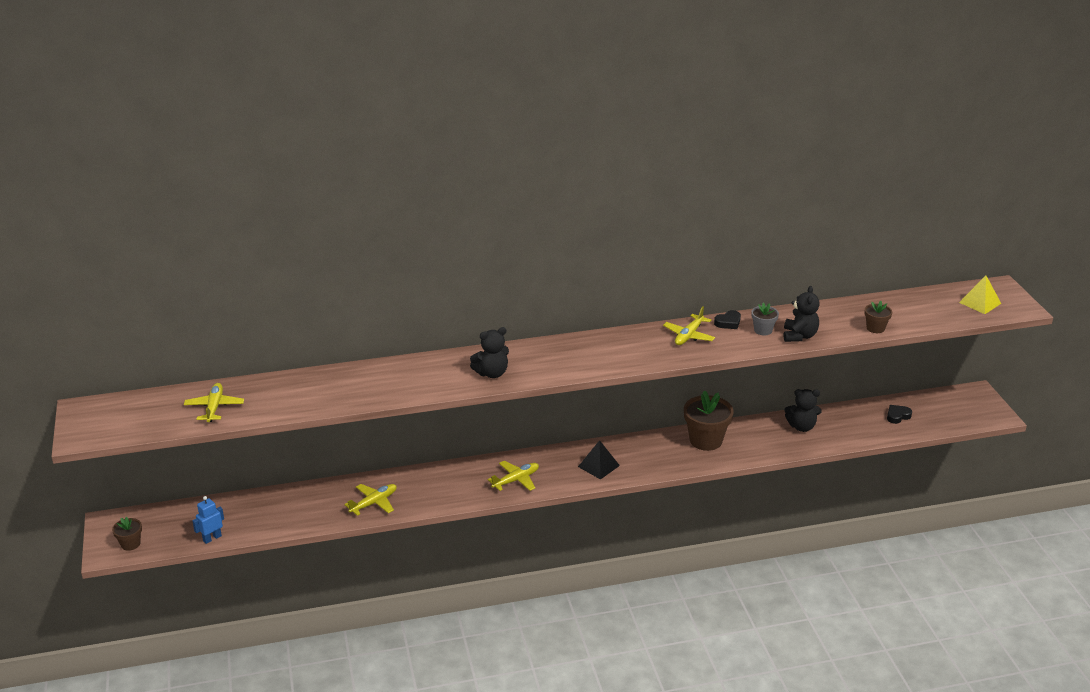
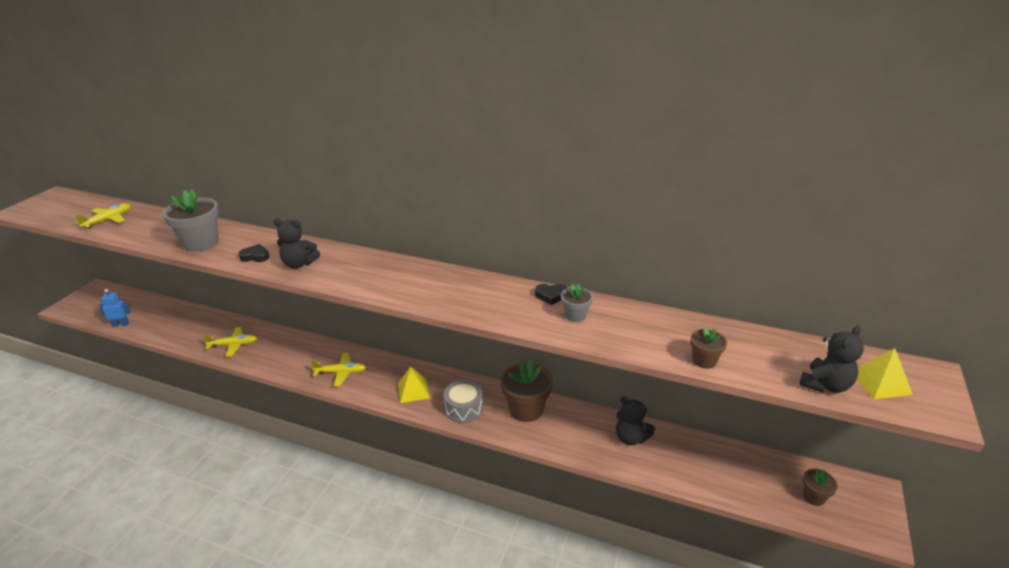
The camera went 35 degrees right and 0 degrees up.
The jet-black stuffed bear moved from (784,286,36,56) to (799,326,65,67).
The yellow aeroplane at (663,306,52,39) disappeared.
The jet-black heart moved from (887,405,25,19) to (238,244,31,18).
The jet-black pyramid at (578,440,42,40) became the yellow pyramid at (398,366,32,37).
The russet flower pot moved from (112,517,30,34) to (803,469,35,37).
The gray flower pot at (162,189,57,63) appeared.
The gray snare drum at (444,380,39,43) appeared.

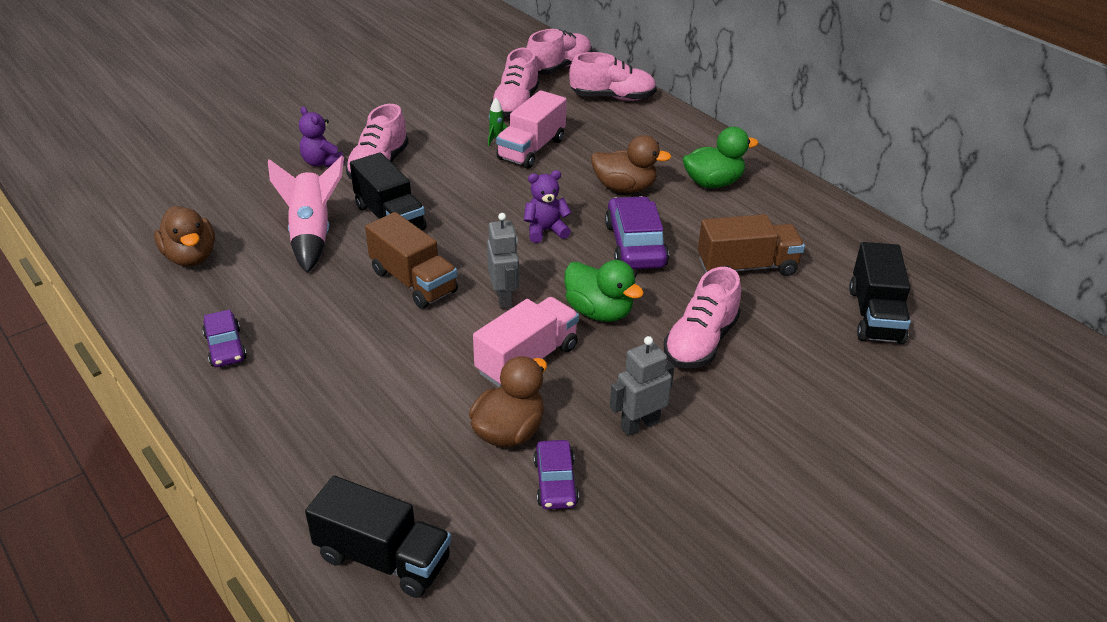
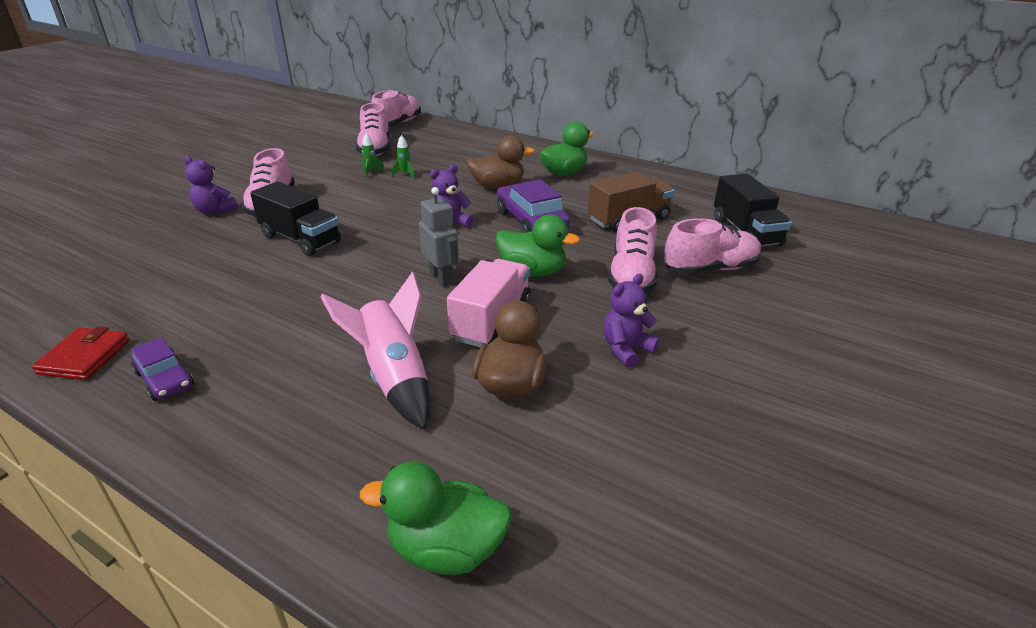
The camera went 20 degrees left and 5 degrees down.
The pink lace-up shoe moved from (569,52,88,49) to (664,218,98,57).
The pink truck at (496,90,71,79) was replaced by the emerald toy rocket at (391,135,24,43).
The pink toy rocket moved from (268,156,76,117) to (320,271,110,159).
The russet duck at (154,206,61,60) disappeared.
The russet truck at (365,212,93,97) disappeared.
The gray robot at (610,336,64,100) was replaced by the purple stuffed bear at (603,274,57,94).
The purple toy car at (534,440,45,69) disappeared.
The jet-black truck at (305,476,146,122) was replaced by the emerald duck at (360,462,152,113).
The red card wallet at (32,326,98,54) appeared.

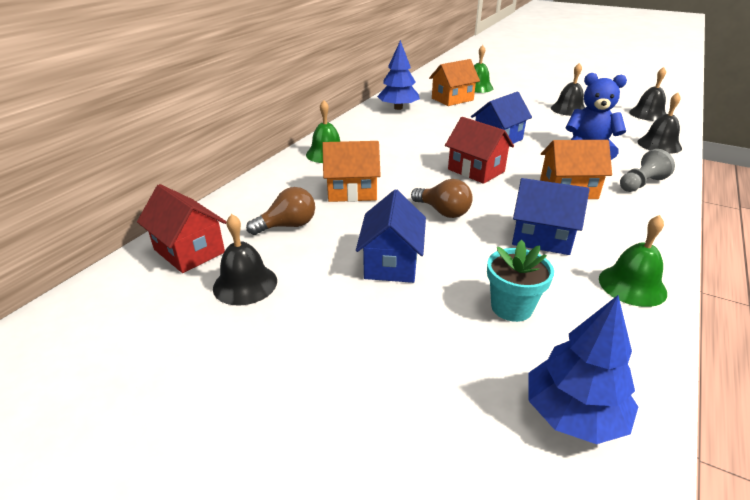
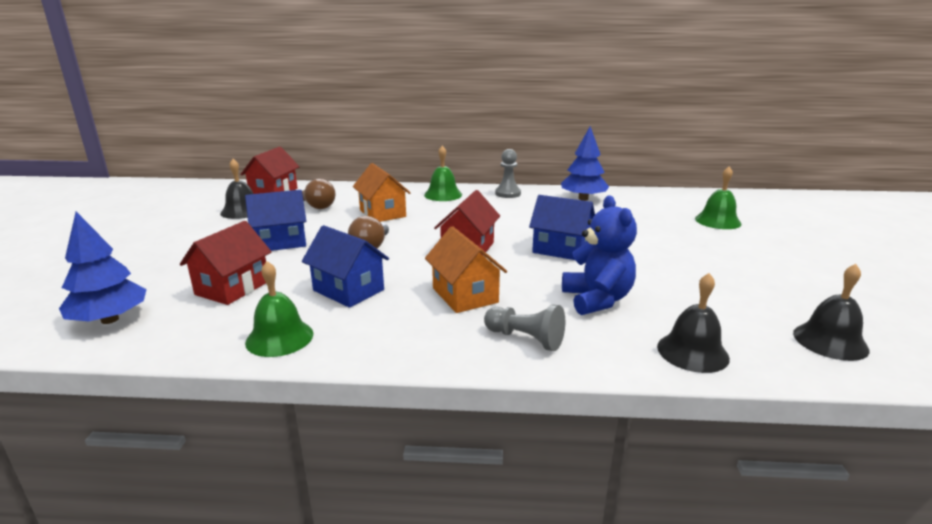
The camera went 65 degrees right and 10 degrees down.
The orange-coloured house at (429,59,51,47) disappeared.
The jet-black hand bell at (551,63,34,53) disappeared.
The royal blue house at (512,178,77,77) turned 45 degrees counterclockwise.
The turquoise flower pot at (487,240,67,82) was replaced by the red house at (180,221,92,84).
The gray game pawn at (495,149,26,49) appeared.

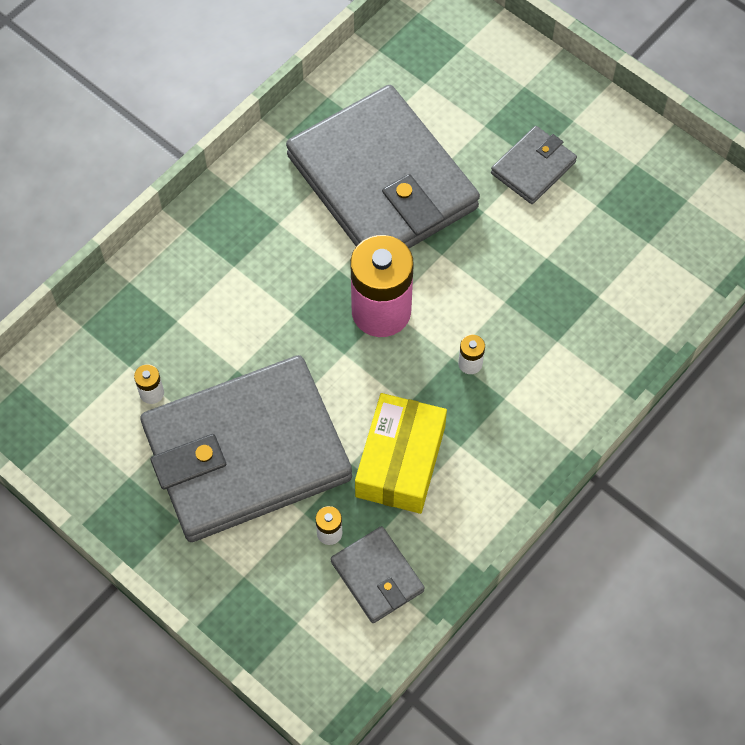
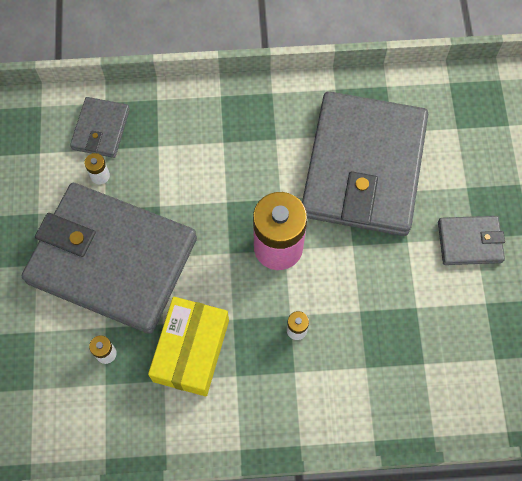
The camera went 45 degrees right and 5 degrees up.
The yellow box at (355,393,92,121) turned 45 degrees counterclockwise.
The gray card wallet moved from (331,526,94,97) to (70,97,60,61).

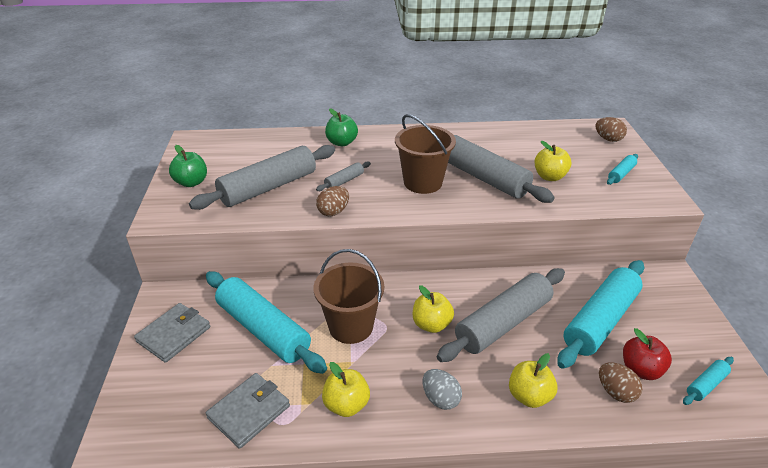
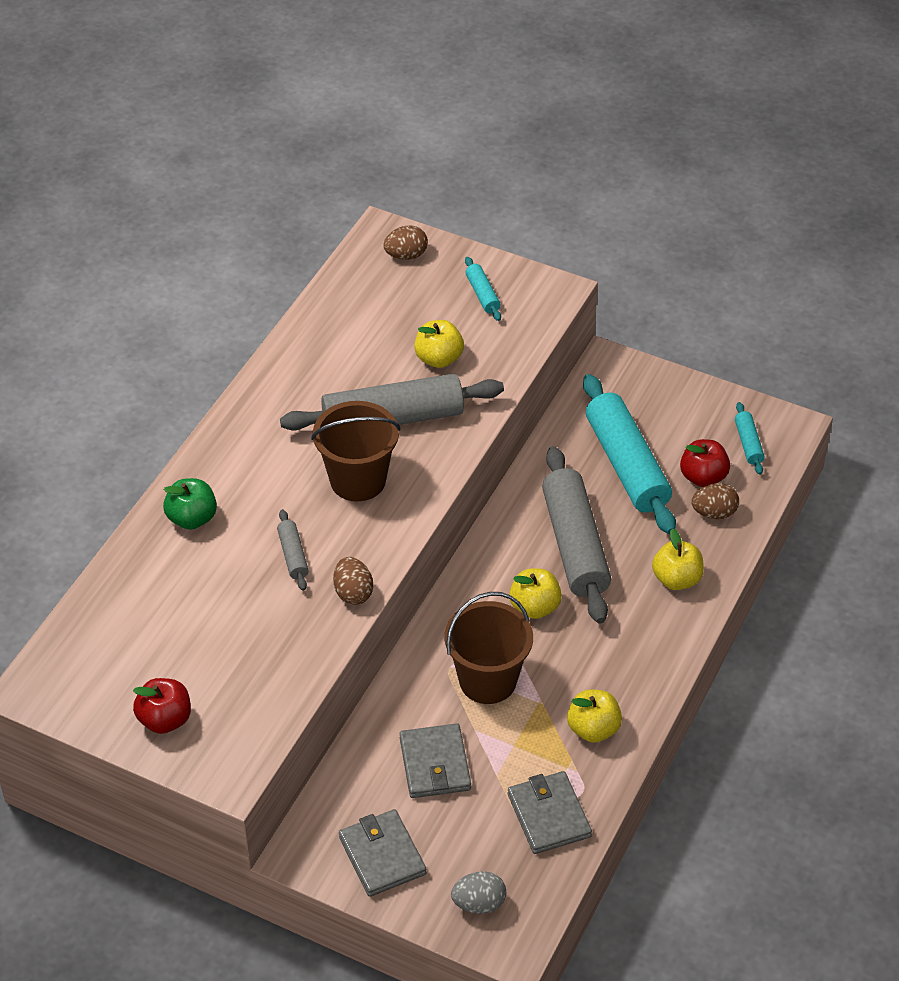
The camera went 60 degrees left and 10 degrees up.
The emerald toy apple at (169,145,38,42) became the red toy apple at (133,678,58,56).
The gray dough roller at (189,145,146,65) disappeared.
The turquoise dough roller at (206,271,121,103) was replaced by the gray card wallet at (400,723,71,75).
The gray egg moved from (423,369,39,41) to (451,871,55,43).

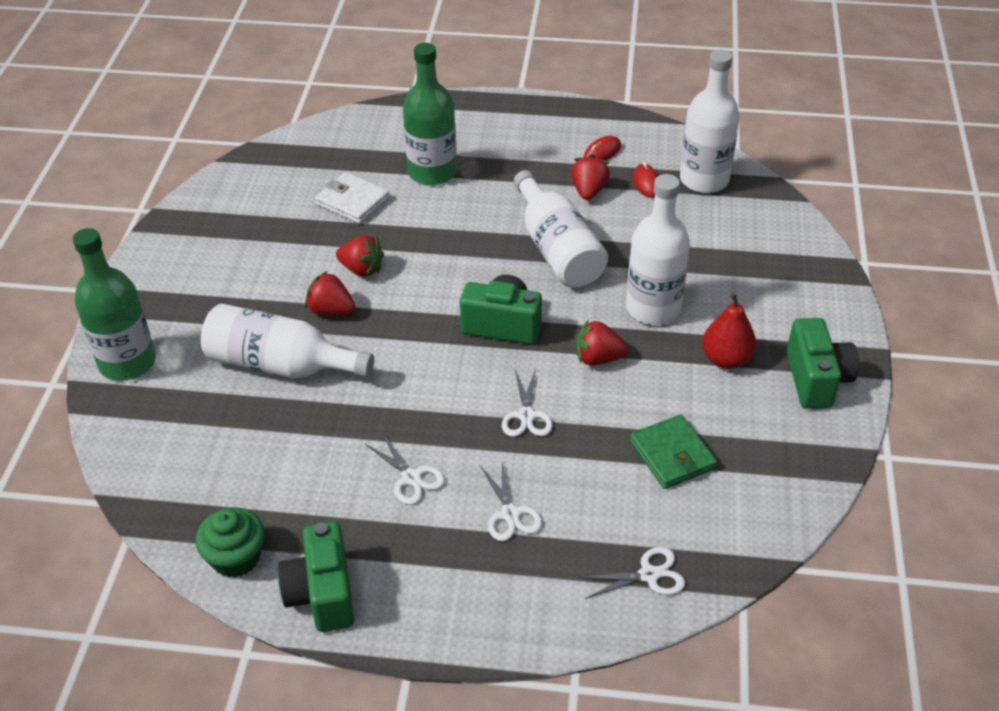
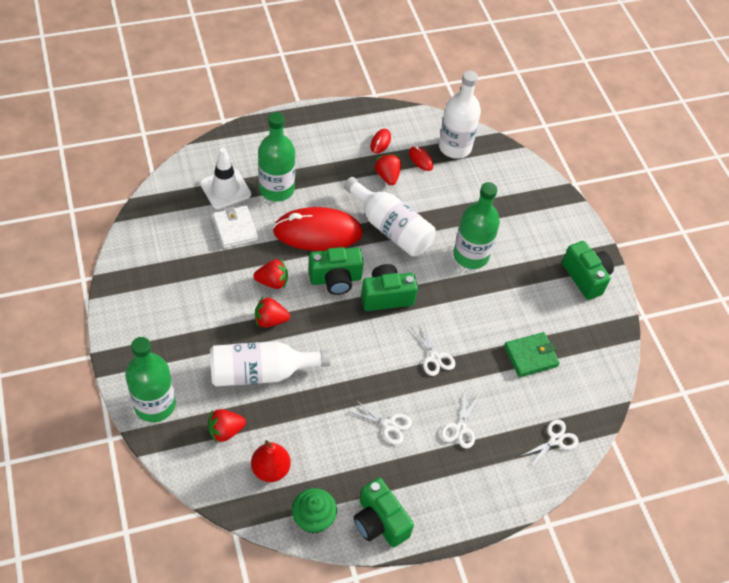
The camera went 30 degrees left and 10 degrees up.
The pure white card wallet at (315,172,75,52) turned 60 degrees clockwise.
The pure white drink bottle at (626,174,64,151) became the emerald drink bottle at (453,182,47,87).
The red pear fruit moved from (702,293,55,76) to (251,440,40,42).
The red berry moved from (576,319,52,46) to (208,409,38,34).
The emerald card wallet at (630,414,87,75) turned 60 degrees counterclockwise.
The pure white scissors at (480,462,62,79) turned 60 degrees clockwise.
The pure white safety cone at (200,148,51,61) appeared.
The red PC mouse at (273,207,90,44) appeared.
The emerald compact camera at (309,247,55,48) appeared.

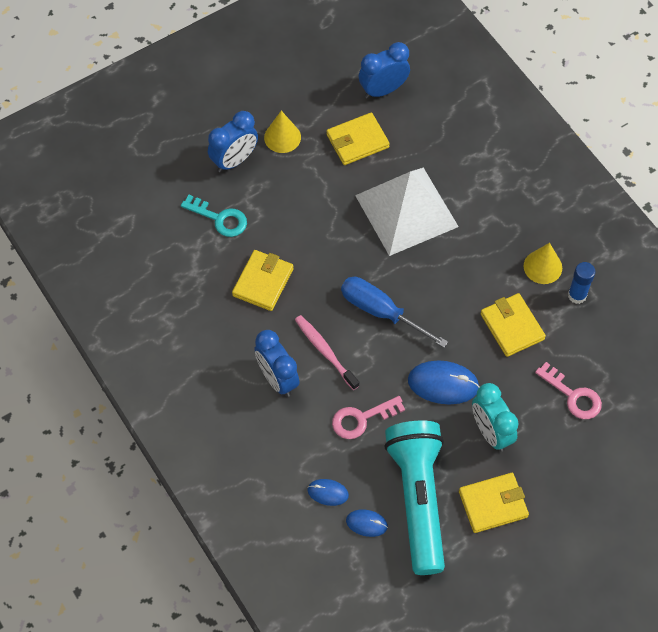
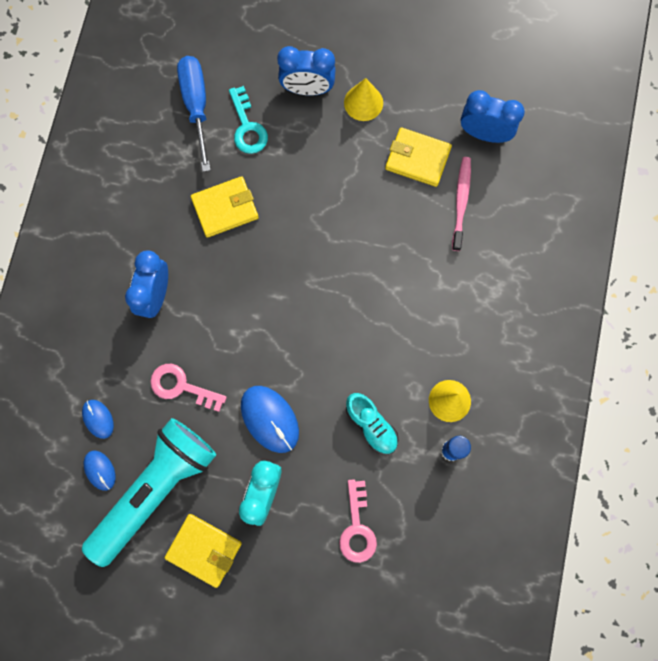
The camera went 45 degrees right and 15 degrees up.
The pure white pyramid at (355,168,104,88) disappeared.
The royal blue screwdriver moved from (341,277,107,71) to (177,56,34,116).
The yellow card wallet at (480,293,66,64) was replaced by the turquoise lace-up shoe at (346,393,52,62).
The pink tooth brush moved from (295,315,65,75) to (452,157,19,94).

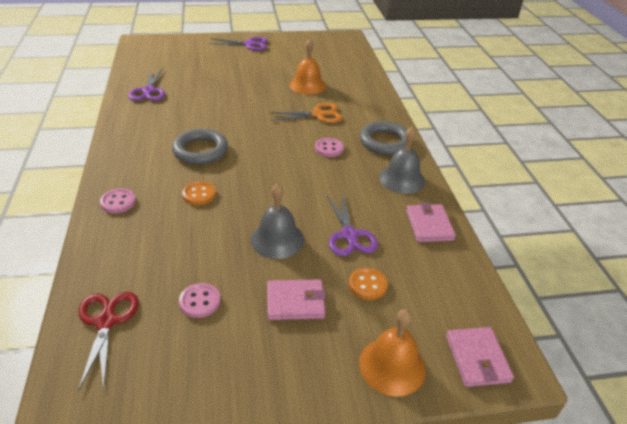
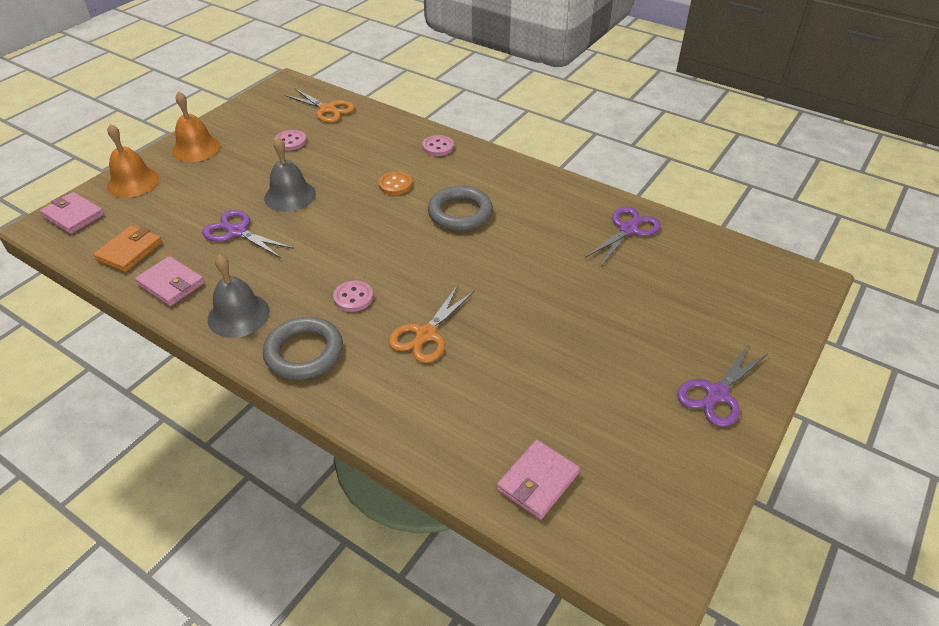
The camera went 135 degrees right and 5 degrees up.
The orange-coloured hand bell moved from (289,39,37,56) to (172,91,49,71).
The purple scissors at (128,69,37,32) turned 90 degrees clockwise.
The orange-coloured button at (349,268,39,32) disappeared.
The pink card wallet moved from (267,279,59,41) to (497,440,83,80).
The red scissors at (78,292,61,99) became the orange-coloured scissors at (284,88,71,35).
The orange-coloured card wallet at (93,225,69,47) appeared.

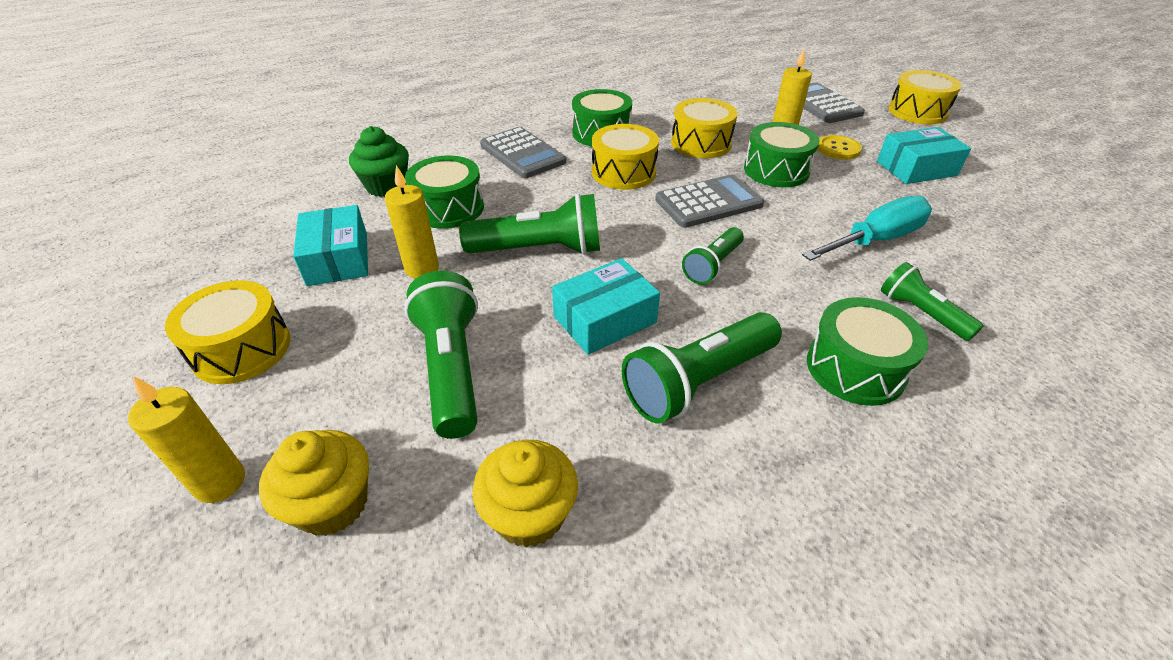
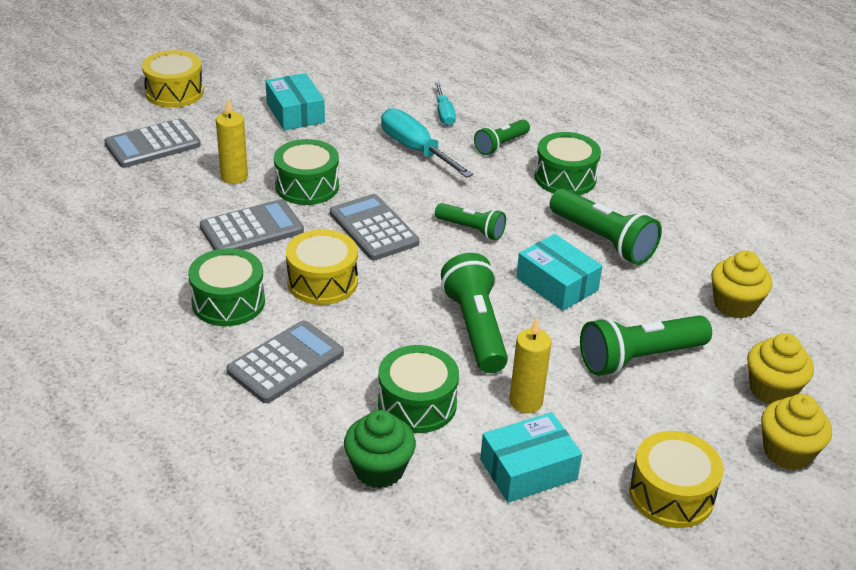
The camera went 100 degrees left and 5 degrees down.
The yellow snare drum at (671,98,66,60) was replaced by the gray pocket calculator at (200,199,104,51).
The yellow button at (818,135,44,25) disappeared.
The yellow candle at (128,376,117,127) was replaced by the yellow muffin at (761,394,71,76).
The turquoise screwdriver at (435,82,21,44) appeared.

